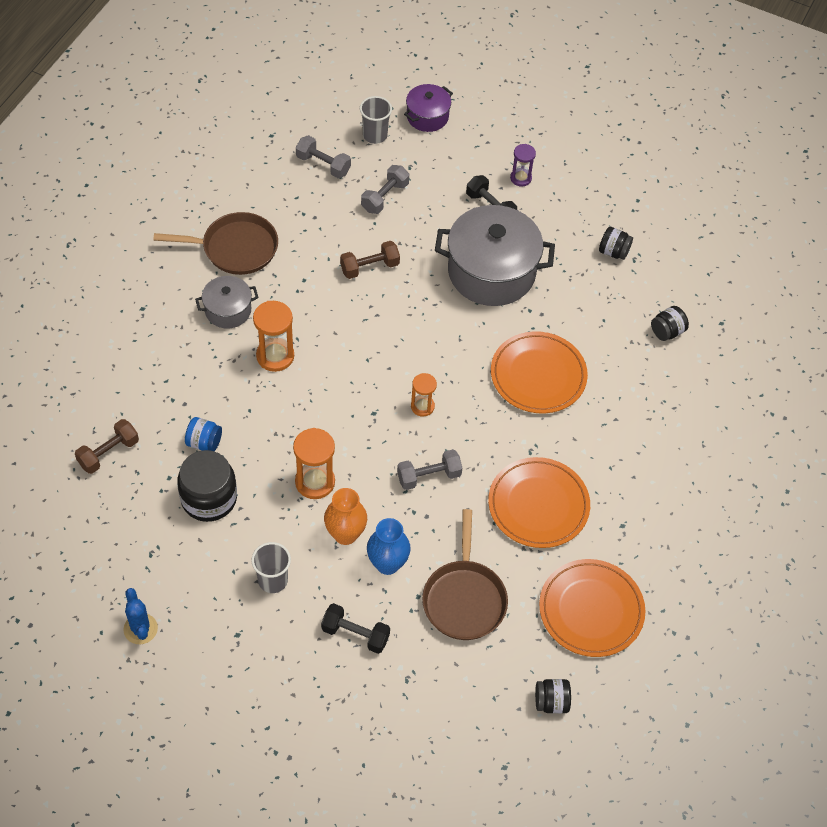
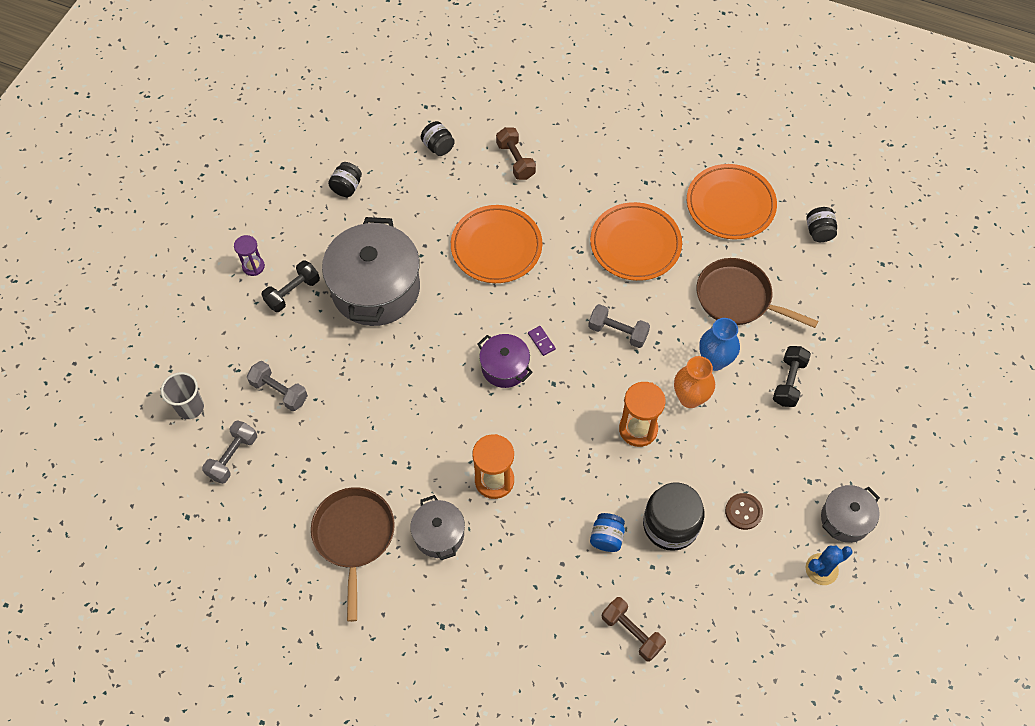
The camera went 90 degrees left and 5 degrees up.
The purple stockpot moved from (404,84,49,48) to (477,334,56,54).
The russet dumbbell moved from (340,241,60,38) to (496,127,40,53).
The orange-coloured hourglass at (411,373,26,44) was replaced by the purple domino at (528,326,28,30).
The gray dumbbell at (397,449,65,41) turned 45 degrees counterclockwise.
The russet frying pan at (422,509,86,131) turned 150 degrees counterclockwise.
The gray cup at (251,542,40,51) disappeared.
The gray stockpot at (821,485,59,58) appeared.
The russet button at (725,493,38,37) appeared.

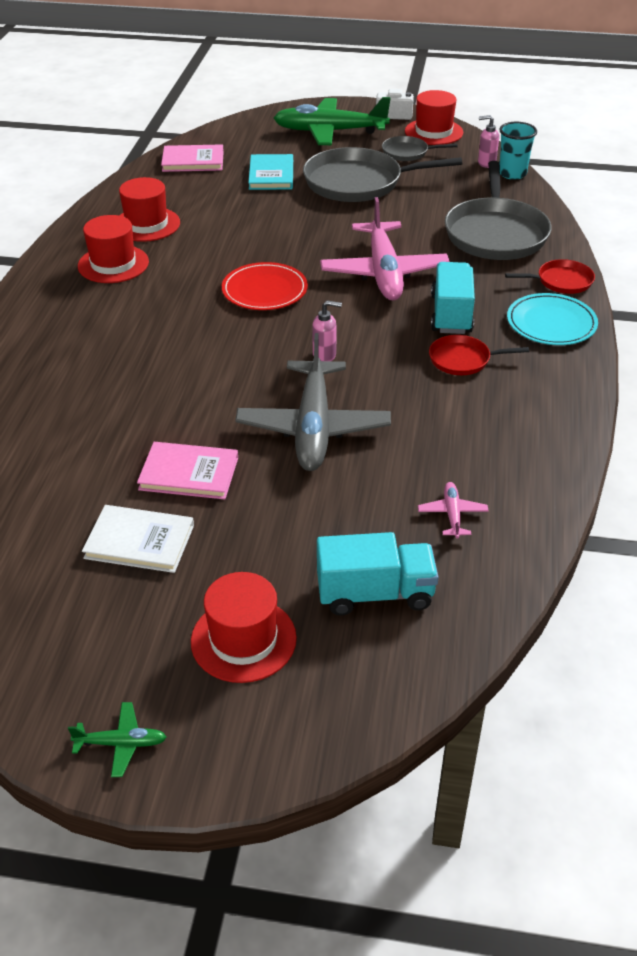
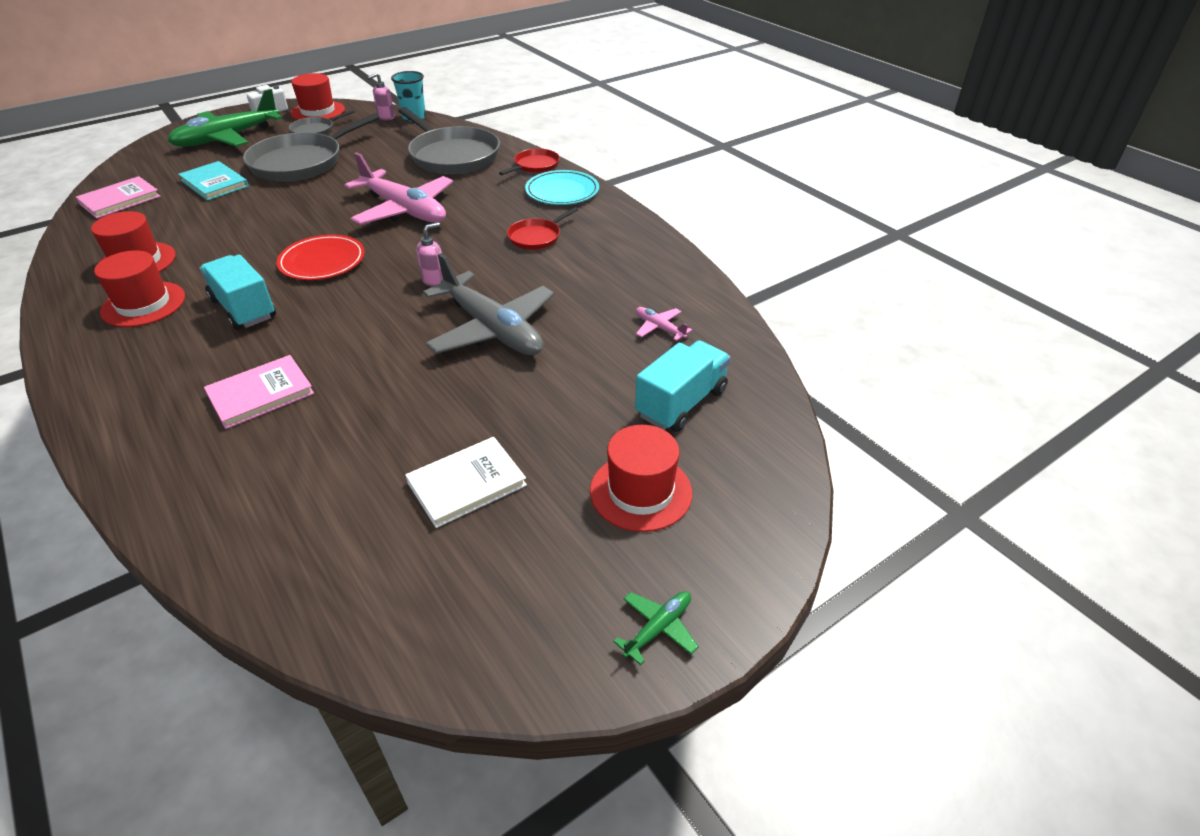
The camera went 45 degrees left and 0 degrees up.
The turquoise truck moved from (431,262,44,72) to (199,254,77,76).
The pink hardcover moved from (137,442,101,57) to (204,355,110,74).

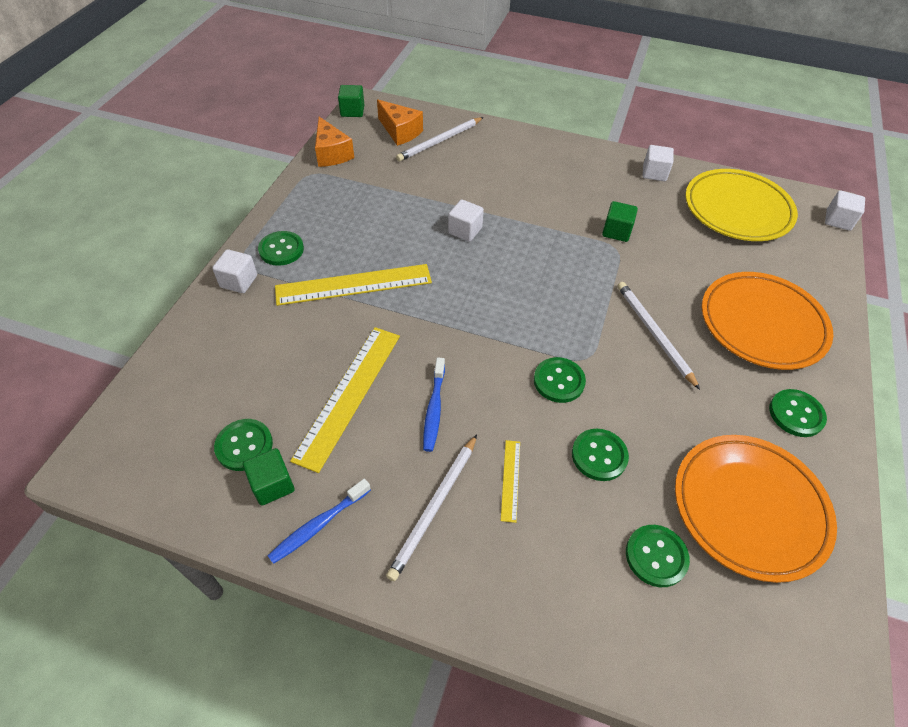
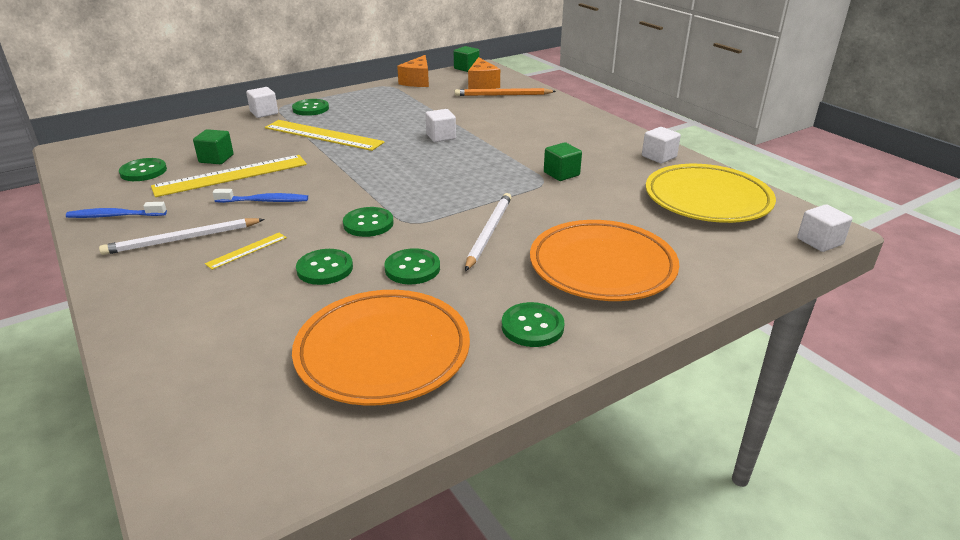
The camera went 40 degrees right and 20 degrees down.
The pure white pencil at (396,117,88,45) became the orange-coloured pencil at (455,88,101,8).
The royal blue tooth brush at (423,358,22,94) turned 135 degrees counterclockwise.
The emerald solid cube moved from (243,448,52,57) to (193,129,41,35).
The emerald button moved from (626,525,64,62) to (384,248,56,36).

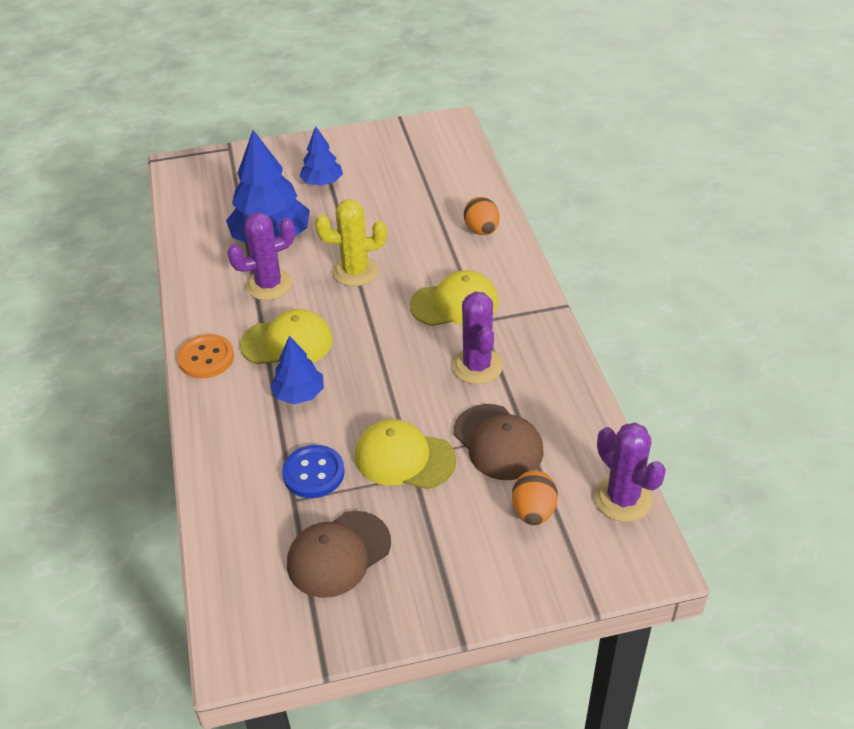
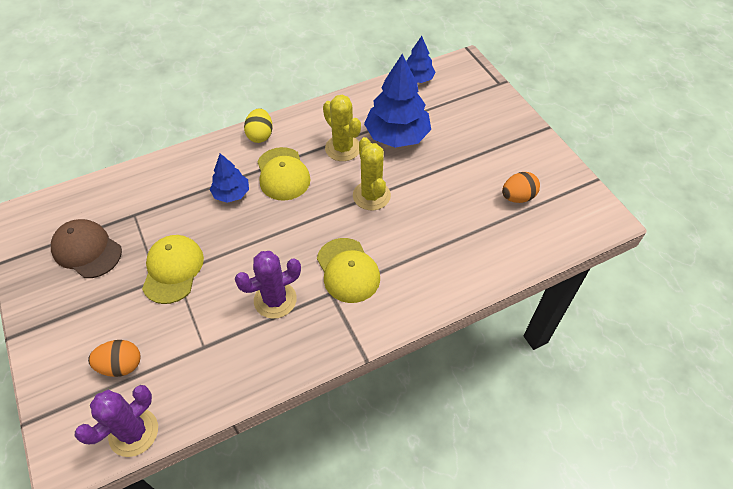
The camera went 75 degrees right and 10 degrees up.
The royal blue toy tree moved from (300,126,43,60) to (406,36,30,47).
The orange-coloured egg moved from (464,197,36,38) to (502,172,38,31).
The purple saguaro cactus at (227,213,68,87) became the yellow saguaro cactus at (323,95,38,66).
The orange-coloured button at (177,334,57,44) was replaced by the yellow egg at (244,108,29,35).
The russet peaked cap at (454,404,89,76) disappeared.
The royal blue button at (282,445,63,53) disappeared.

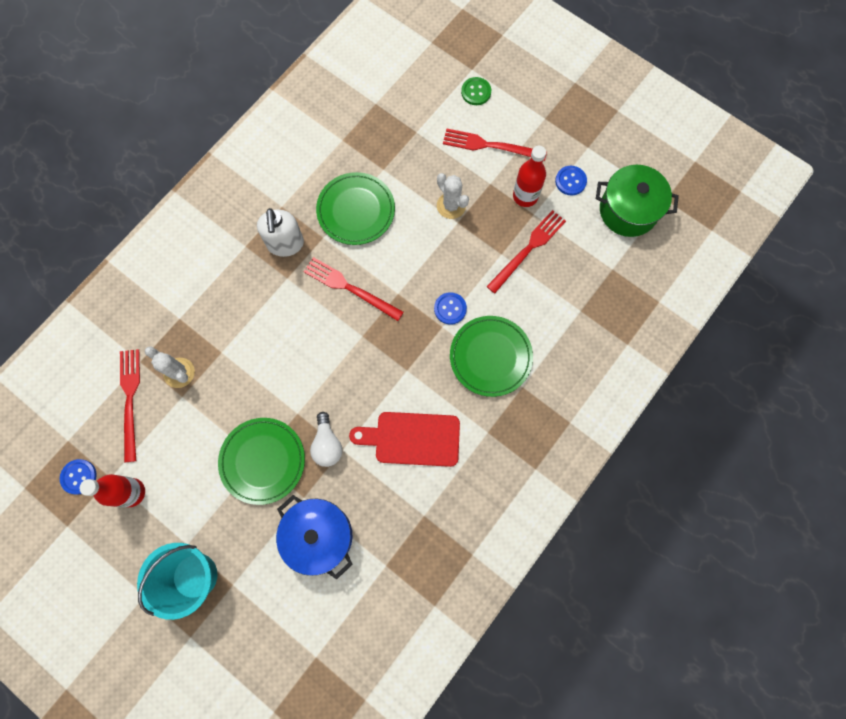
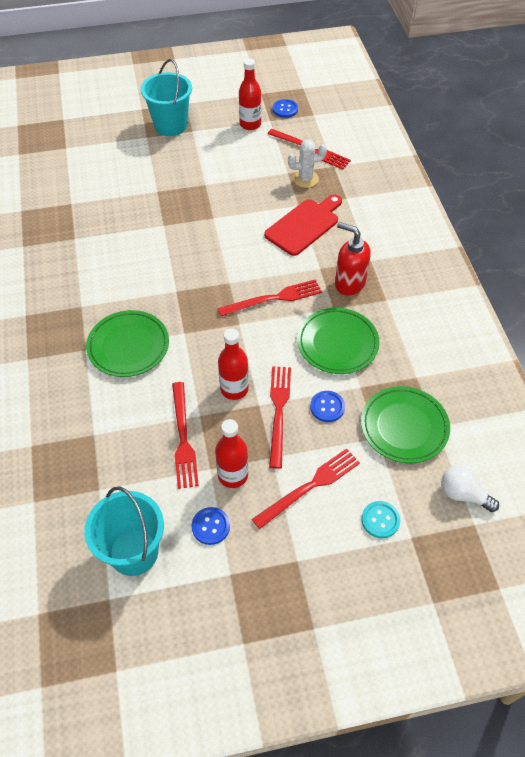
The camera went 130 degrees right and 20 degrees down.
The emerald button at (461,77,30,28) became the turquoise button at (362,501,38,37).
The emerald stockpot at (596,165,83,72) was replaced by the turquoise pail at (84,486,80,90).
The pure white saguaro cactus at (437,173,32,46) was replaced by the red table fork at (269,366,22,103).
The pure white pump bottle at (257,208,47,49) became the red pump bottle at (335,222,36,74).
The royal blue button moved from (434,292,33,33) to (310,391,35,31).
The pure white light bulb moved from (310,412,32,55) to (441,466,58,46).
The red cutting board moved from (349,412,111,55) to (264,194,78,62).
The emerald dinner plate moved from (218,418,87,87) to (361,386,89,77).
The royal blue stockpot at (276,495,77,85) disappeared.
The red drink bottle at (218,328,31,72) appeared.

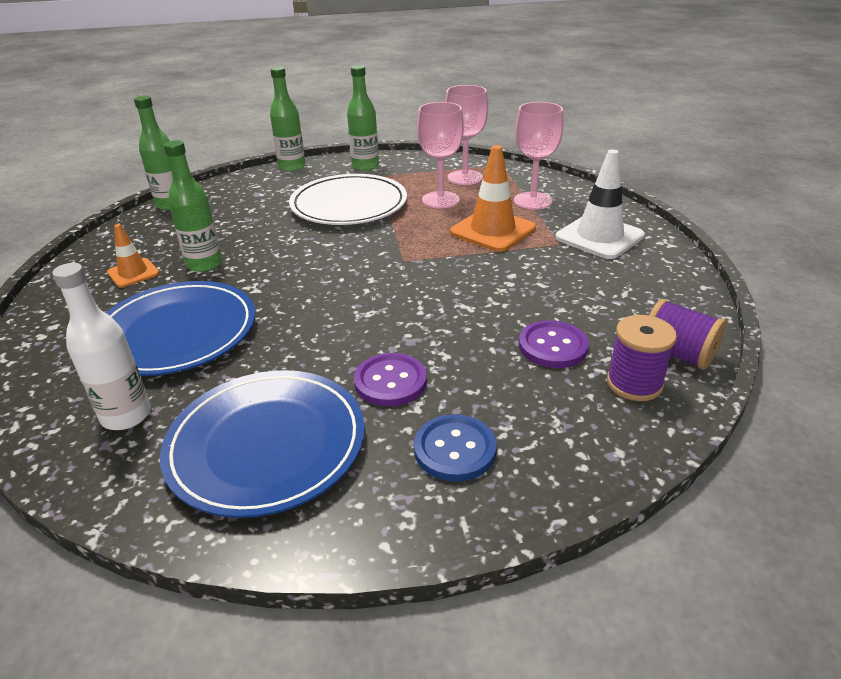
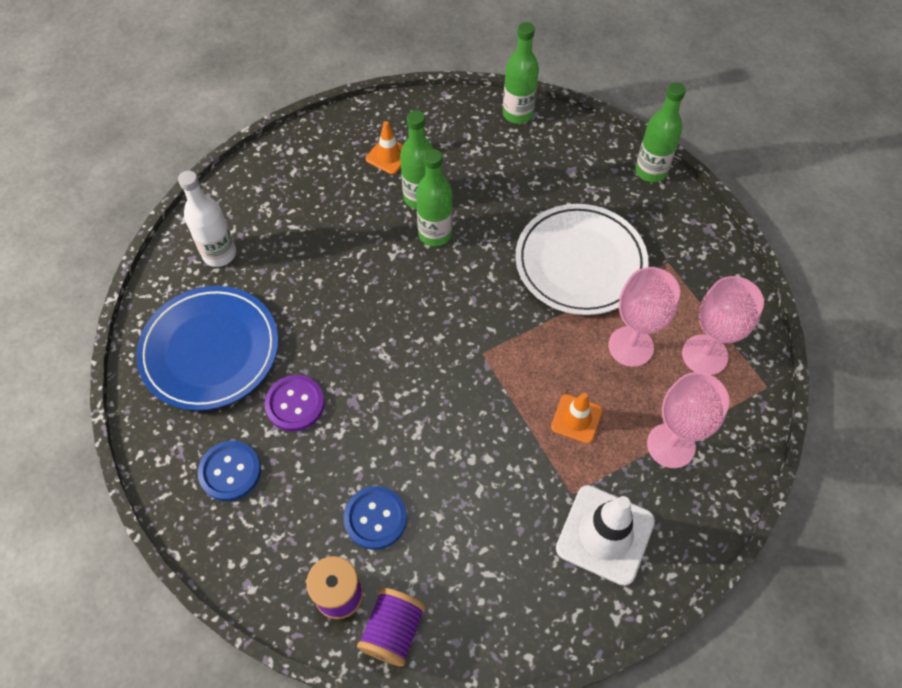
The camera went 70 degrees right and 25 degrees up.
The emerald drink bottle moved from (347,65,32,106) to (416,149,37,97).
The orange-coloured safety cone at (450,145,86,107) changed to 0.57 times the size.
The royal blue dinner plate at (106,281,149,95) disappeared.
The purple button at (519,320,70,48) became the royal blue button at (344,486,63,64).

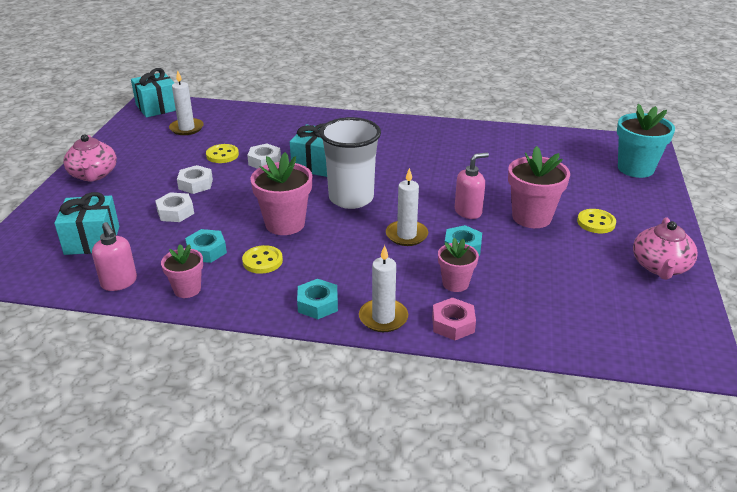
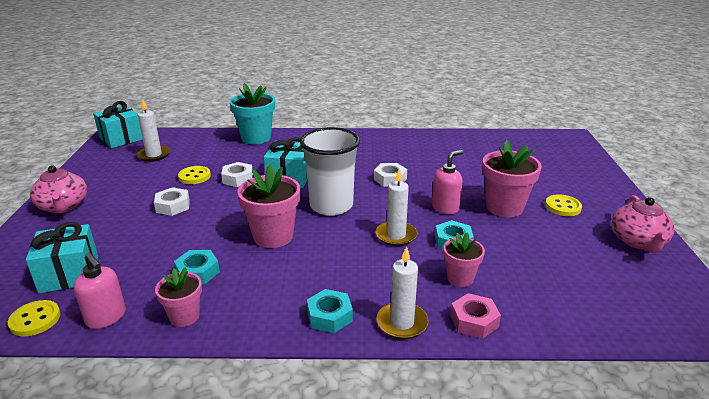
The camera went 10 degrees left and 5 degrees down.
The turquoise flower pot moved from (617,104,58,74) to (230,84,45,60).
The pure white nut moved from (155,192,39,30) to (374,163,33,24).
The yellow button moved from (242,245,41,29) to (8,300,53,36).

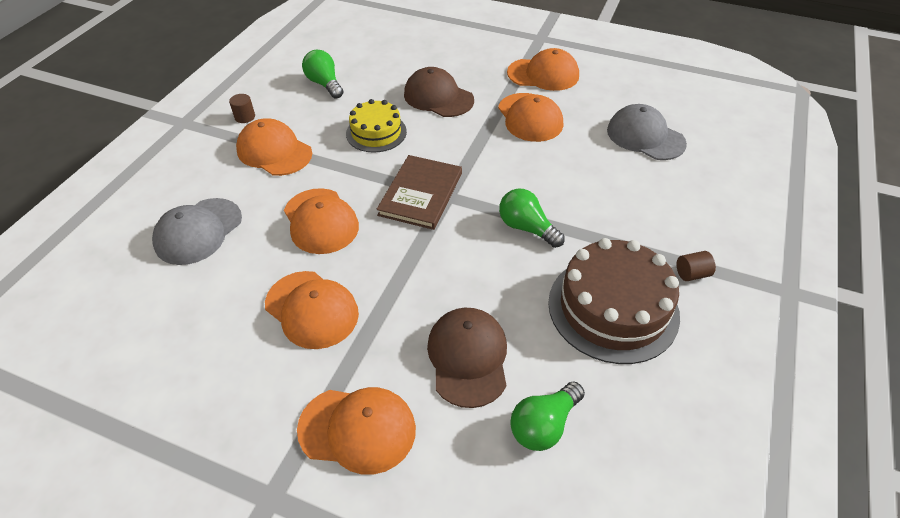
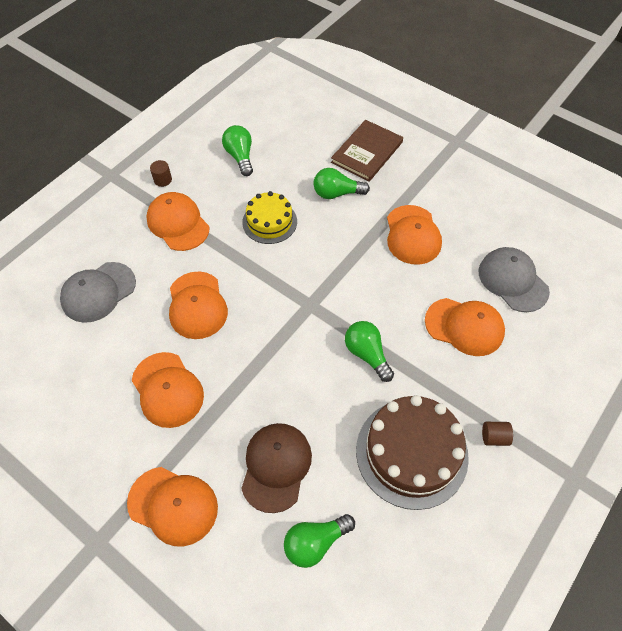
The camera went 15 degrees right and 10 degrees up.
The orange-coloured peaked cap moved from (507,48,72,43) to (425,298,80,58).
The russet peaked cap at (404,67,70,50) was replaced by the emerald light bulb at (314,168,56,31).
The russet hardcover moved from (376,155,86,75) to (331,120,72,62).

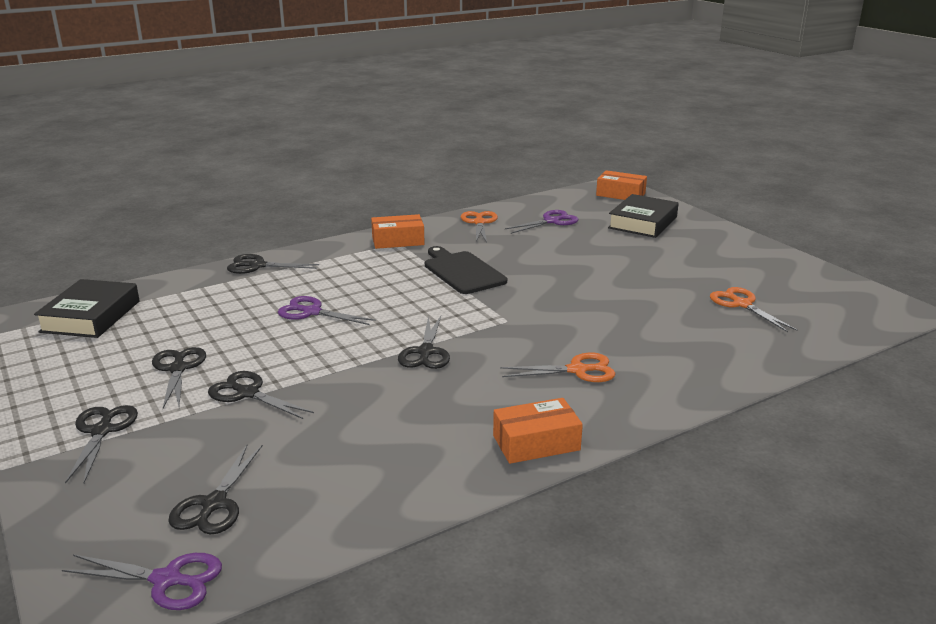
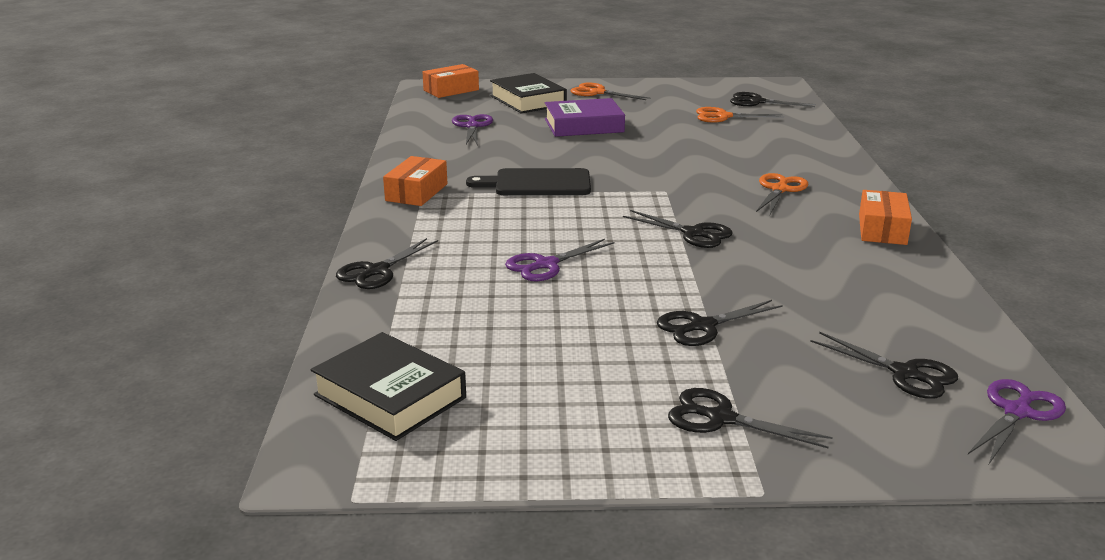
The camera went 60 degrees left and 0 degrees up.
The orange-coloured scissors moved from (461,211,37,32) to (571,83,79,17).
The jet-black scissors moved from (152,347,54,61) to (730,92,86,15).
The purple hardcover at (545,98,80,39) appeared.

